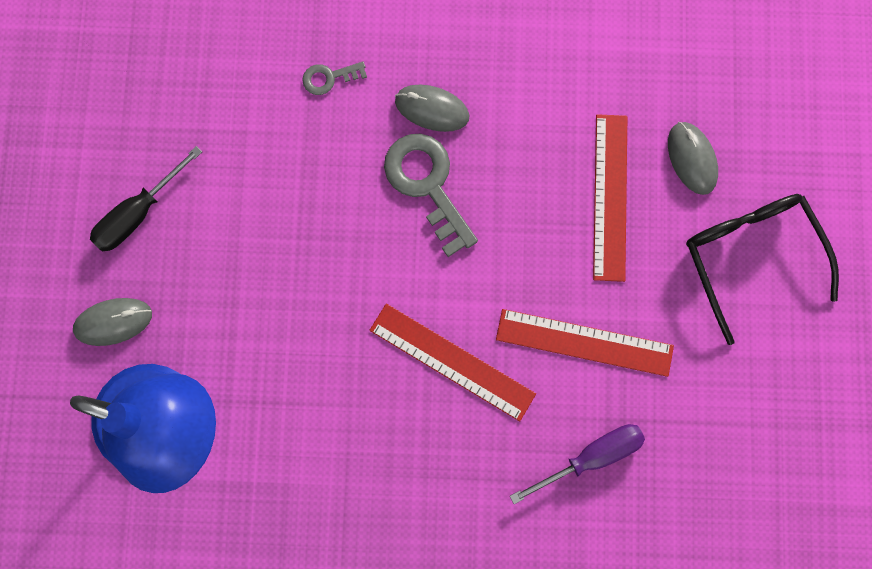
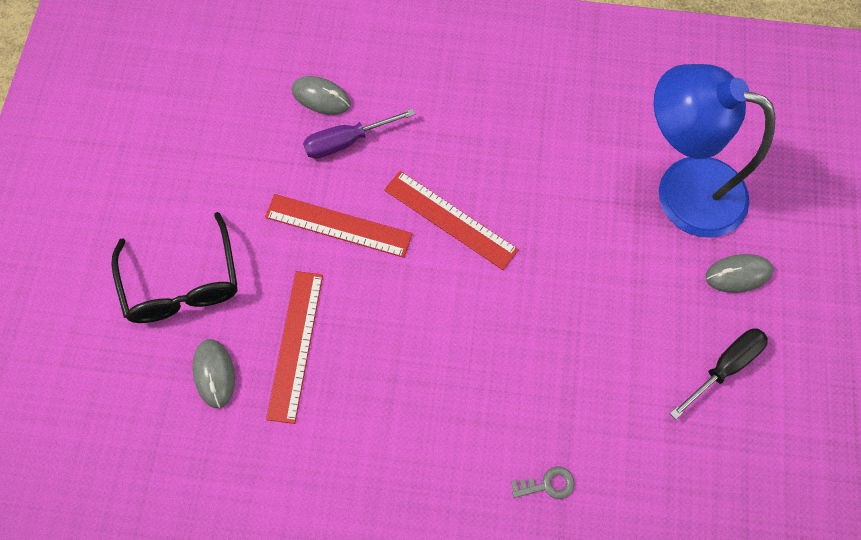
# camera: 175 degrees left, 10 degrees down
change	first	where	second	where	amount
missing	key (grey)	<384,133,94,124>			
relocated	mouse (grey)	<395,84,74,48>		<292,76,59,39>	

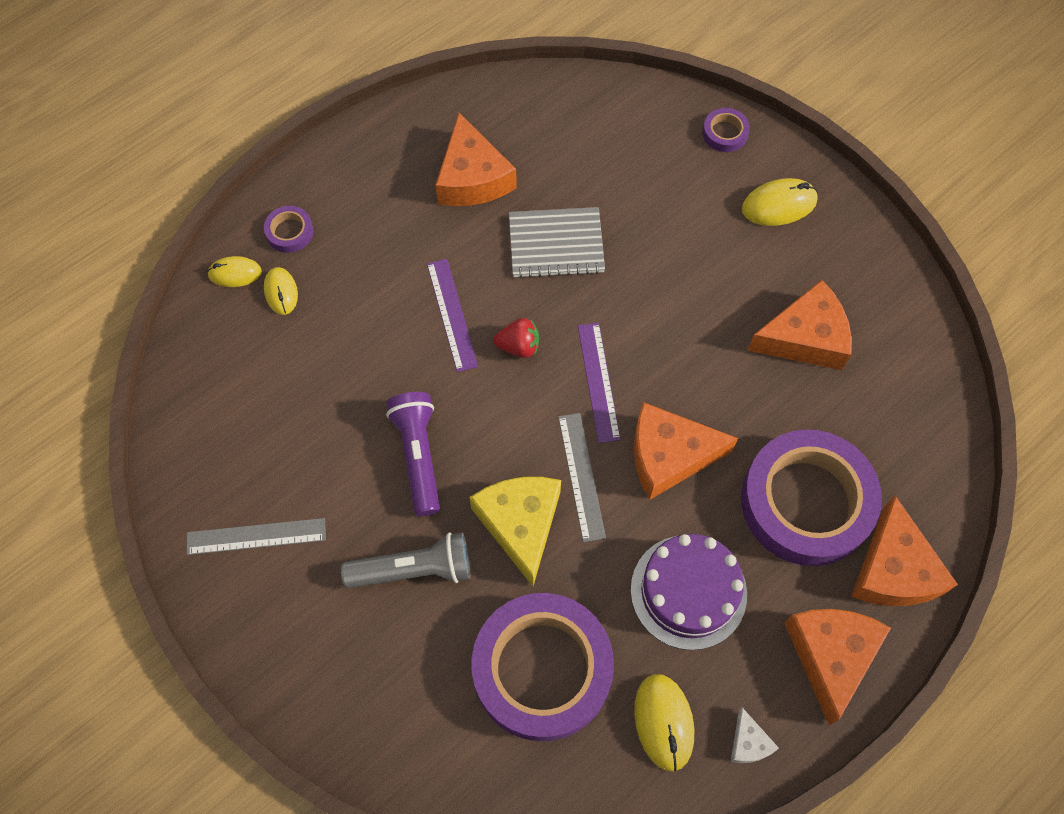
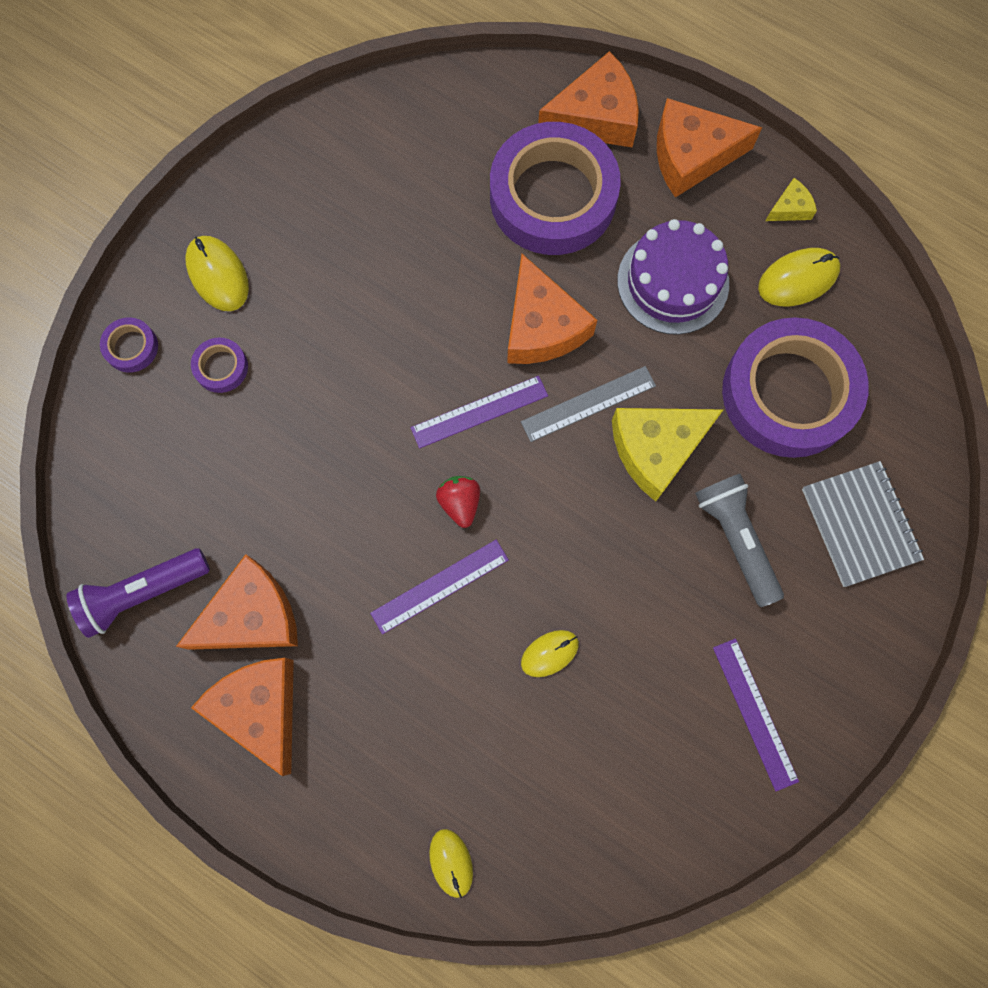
# camera: 105 degrees left, 10 degrees up
change	first	where	second	where	amount
colour	ruler (grey)	<187,518,139,37>	ruler (purple)	<713,639,86,152>	
relocated	tape (purple)	<264,206,50,47>		<191,338,57,55>	
relocated	mouse (yellow)	<264,267,34,48>		<521,630,58,47>	
relocated	flashlight (purple)	<386,392,54,124>		<66,548,144,90>	
relocated	notebook (grey)	<509,207,96,71>		<802,461,122,126>	
colour	cheese (white)	<731,708,48,55>	cheese (yellow)	<766,178,51,43>	
relocated	cheese (orange)	<748,280,104,90>		<191,658,103,118>	

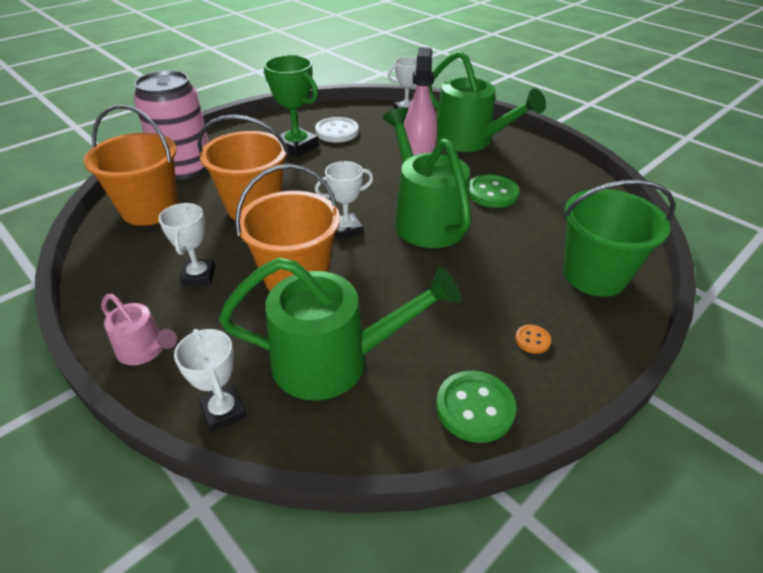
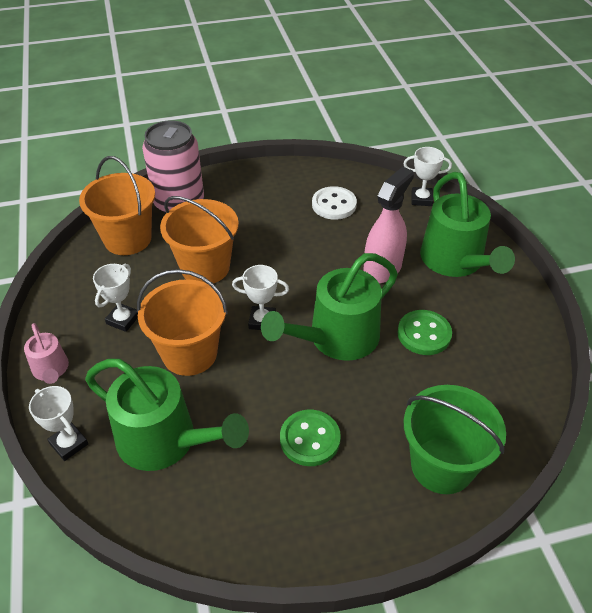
# camera: 30 degrees right, 5 degrees up
change	first	where	second	where	amount
spun	trophy (white)	<174,329,73,103>		<29,386,59,75>	45 degrees counterclockwise
missing	trophy (green)	<264,55,55,102>			
spun	watering can (green)	<383,107,88,141>		<261,253,137,108>	135 degrees counterclockwise
relocated	button (green)	<436,371,80,72>		<280,410,61,56>	
missing	button (orange)	<515,325,36,29>			

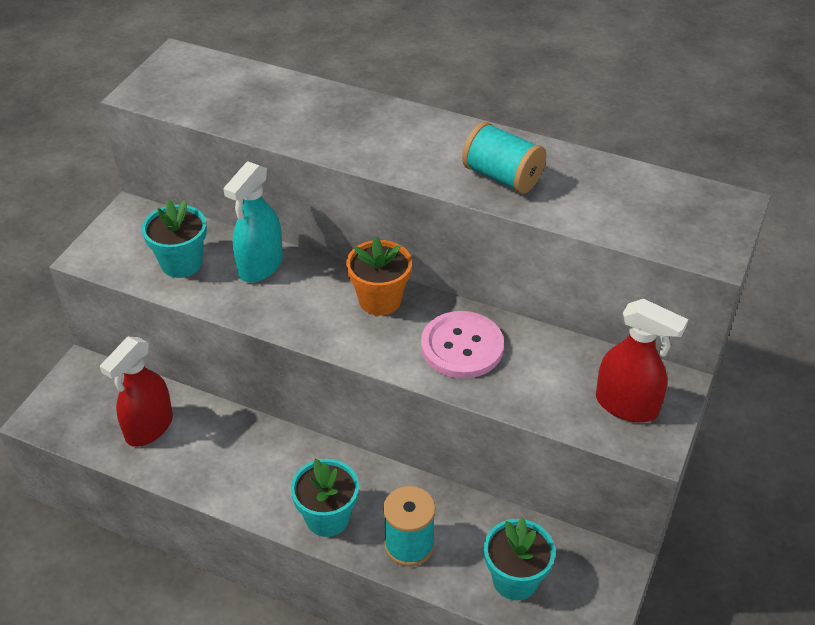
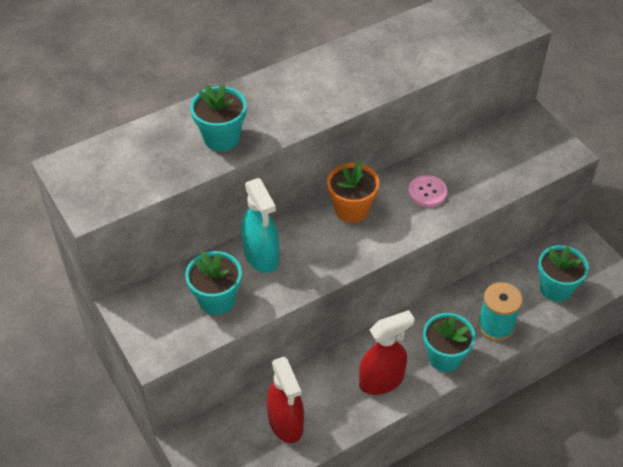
# camera: 55 degrees left, 5 degrees up
change	first	where	second	where	amount
size	button (pink)	<421,311,83,68>		<408,175,39,32>	x0.62
missing	spool (turquoise)	<462,122,84,72>			
relocated	spray bottle (red)	<596,299,92,123>		<359,310,56,85>	
appeared			flower pot (turquoise)	<190,84,57,67>	

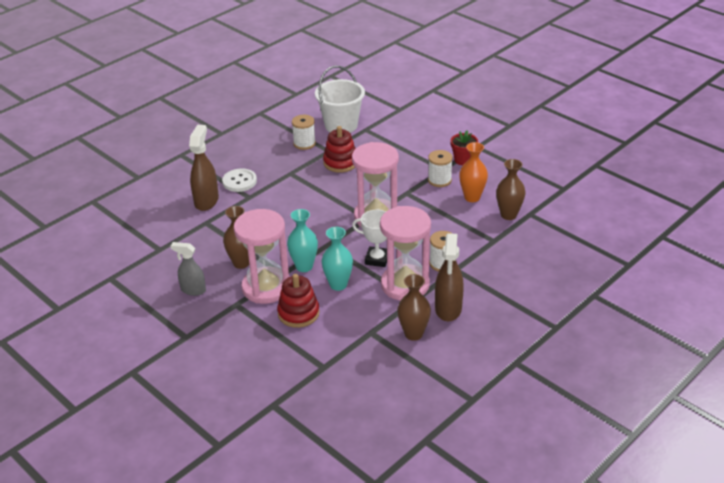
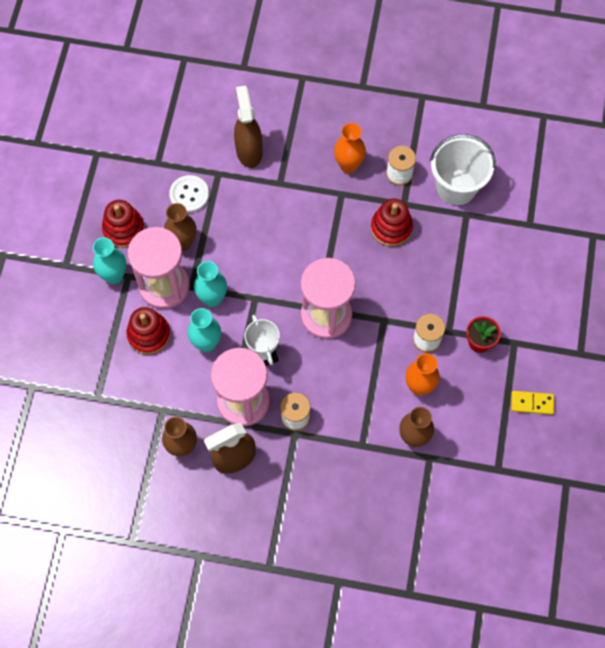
# camera: 55 degrees right, 30 degrees up
change	first	where	second	where	amount
exchanged	spray bottle (grey)	<171,242,35,54>	stacking toy (red)	<102,200,43,48>	
spun	spray bottle (brown)	<189,125,30,86>		<234,86,28,82>	75 degrees counterclockwise
relocated	button (white)	<222,168,35,24>		<169,175,40,38>	
appeared			vase (turquoise)	<93,237,33,47>	
appeared			vase (orange)	<334,123,32,50>	
appeared			domino (yellow)	<511,391,43,24>	

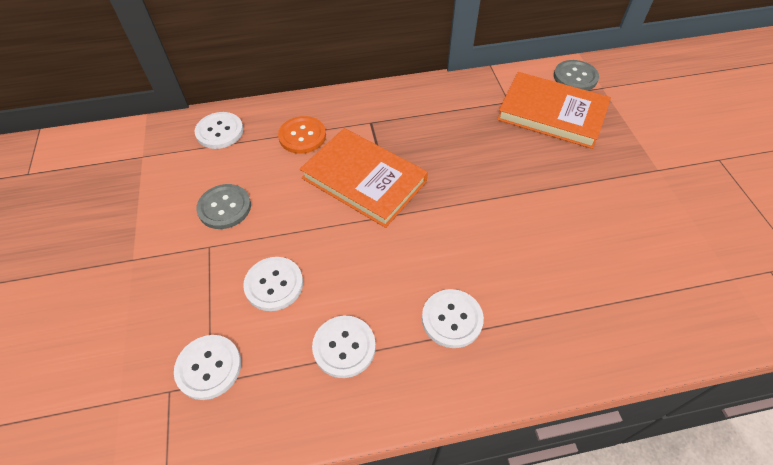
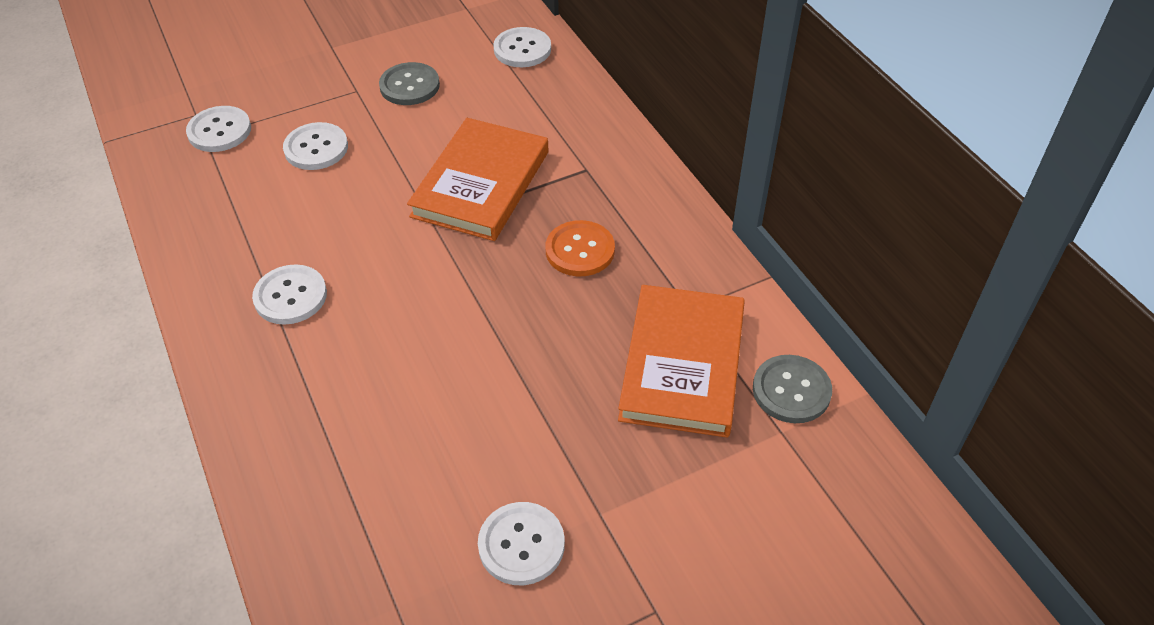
# camera: 75 degrees right, 5 degrees down
change	first	where	second	where	amount
relocated	button (orange)	<278,116,48,38>		<545,220,70,56>	
relocated	button (white)	<312,316,64,62>		<478,502,87,83>	

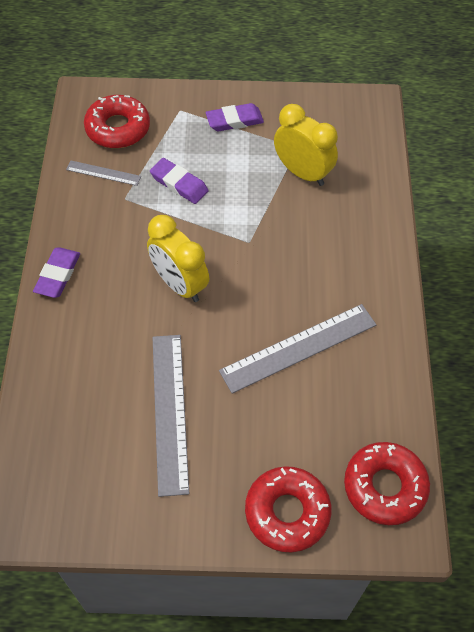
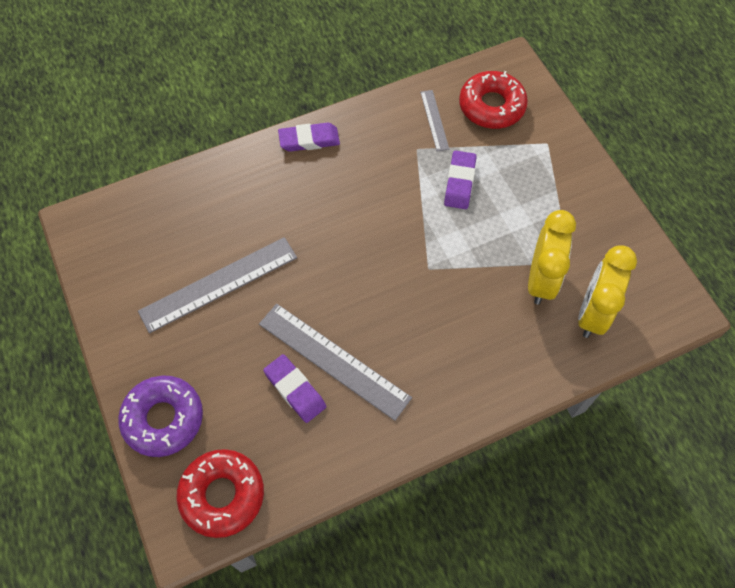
# camera: 65 degrees right, 5 degrees up
change	first	where	second	where	amount
relocated	clock (yellow)	<147,215,62,87>		<578,246,59,92>	
relocated	eraser (purple)	<206,103,58,28>		<263,354,63,69>	
colour	donut (red)	<245,466,86,86>	donut (purple)	<118,376,85,81>	

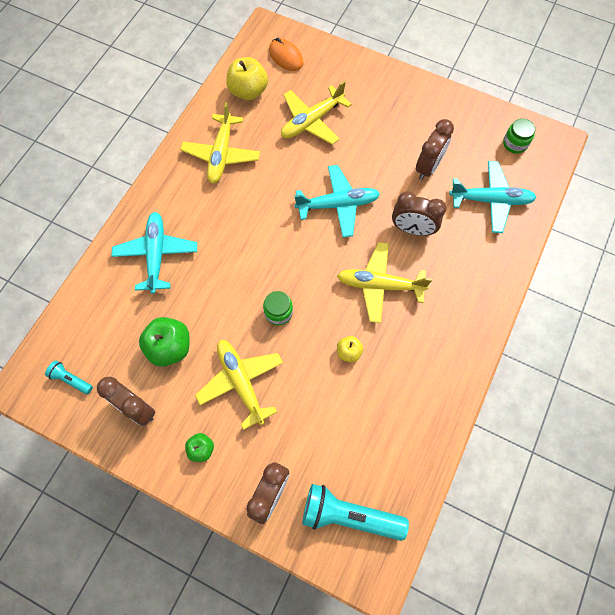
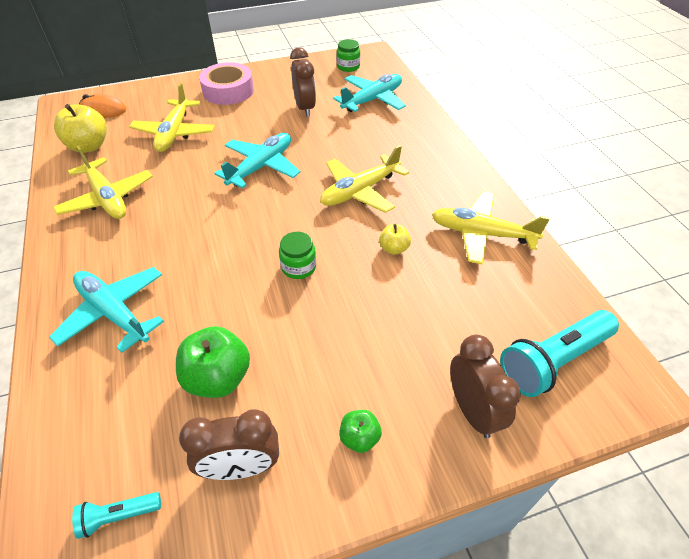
# camera: 45 degrees left, 20 degrees down
change	first	where	second	where	amount
relocated	plane (yellow)	<195,340,88,90>		<432,192,118,72>	
missing	clock (brown)	<392,191,54,45>			
appeared			tape (pink)	<199,62,55,43>	

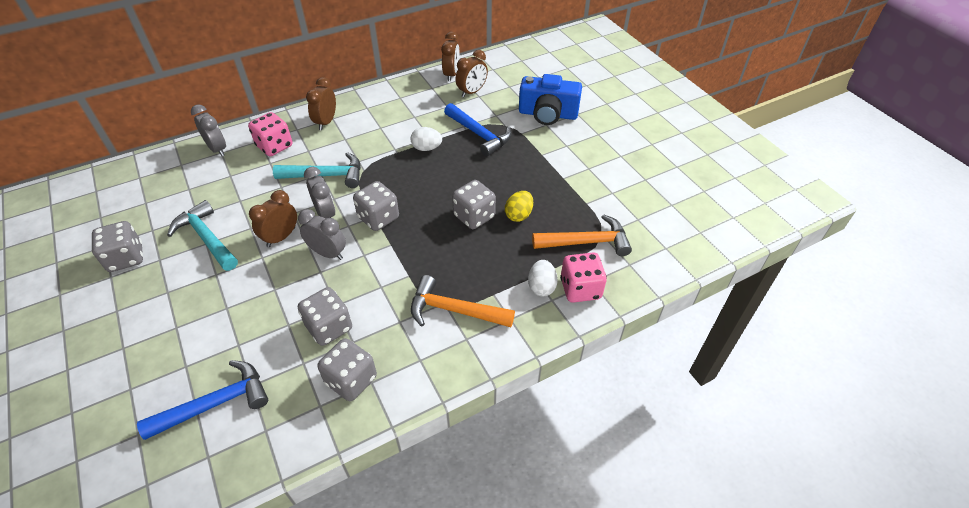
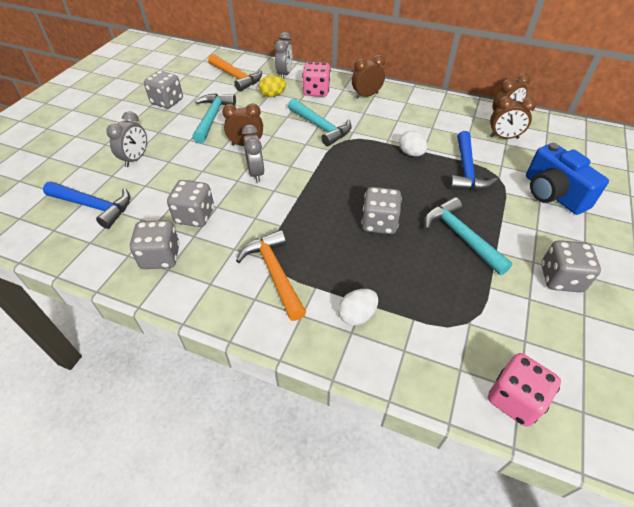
# camera: 50 degrees right, 0 degrees up
change	first	where	second	where	amount
relocated	clock (grey)	<304,167,31,51>		<106,111,41,56>	
relocated	dice (grey)	<353,181,46,50>		<541,240,60,52>	
relocated	egg (yellow)	<505,191,28,31>		<259,75,27,22>	
relocated	hammer (orange)	<532,214,100,42>		<208,54,54,38>	
relocated	dice (pink)	<560,252,47,51>		<488,353,73,74>	
appeared			hammer (turquoise)	<424,197,89,78>	

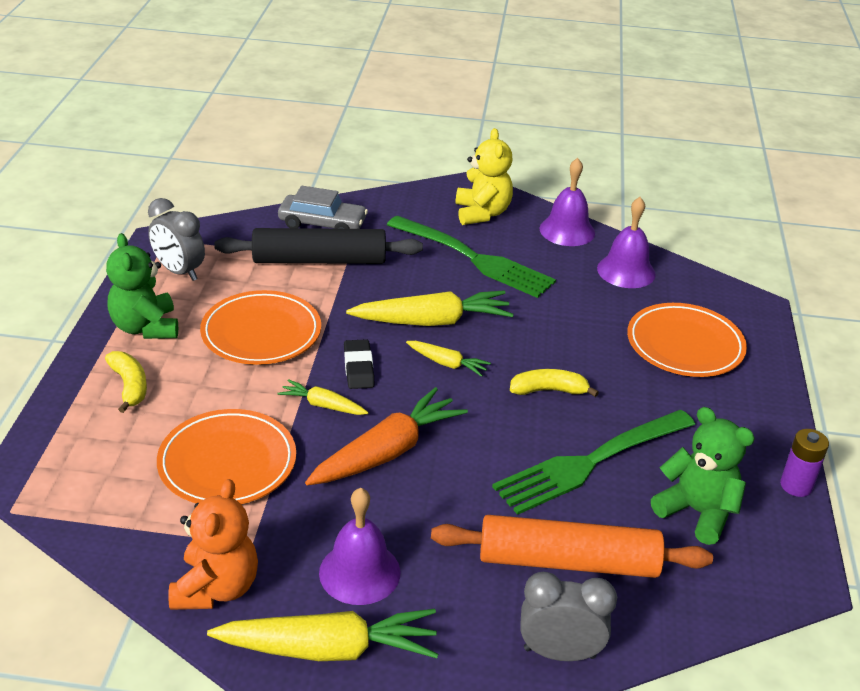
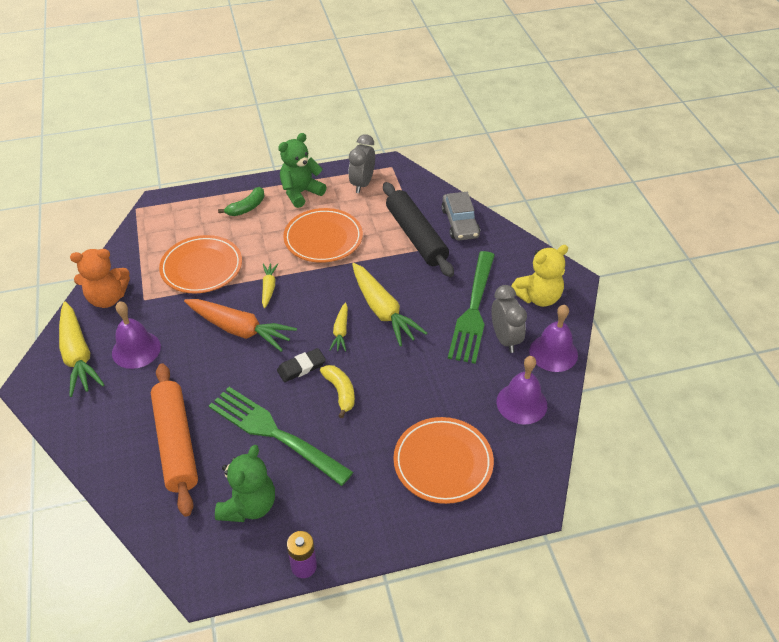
# camera: 70 degrees right, 10 degrees up
change	first	where	second	where	amount
colour	banana (yellow)	<105,351,42,62>	banana (green)	<218,187,47,29>	
relocated	eraser (black)	<344,339,30,50>		<277,348,49,34>	
relocated	clock (grey)	<520,572,97,89>		<491,285,36,68>	

